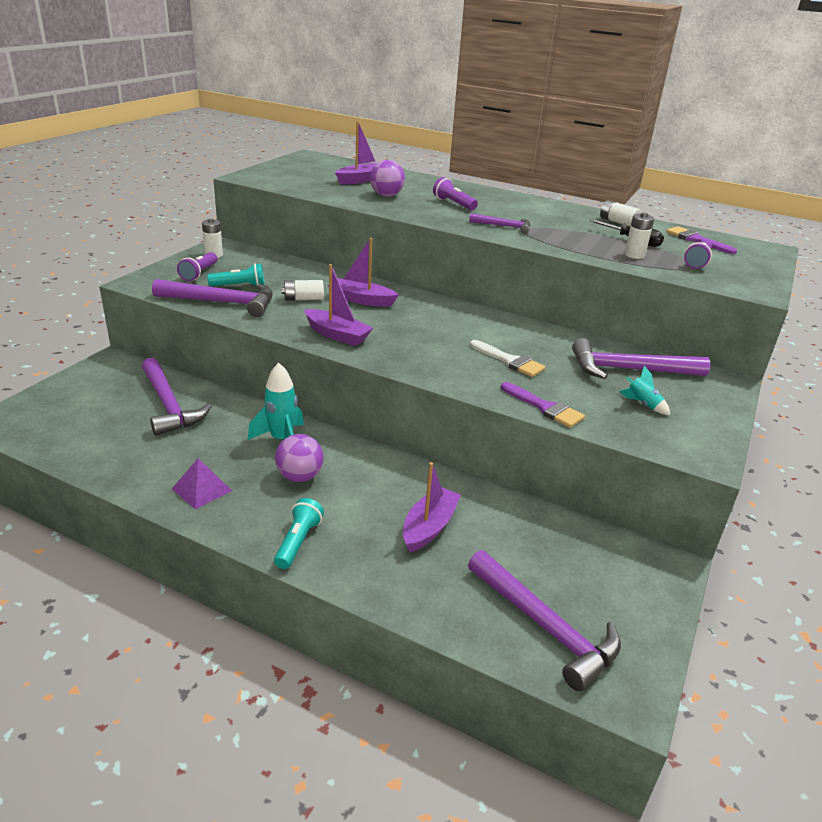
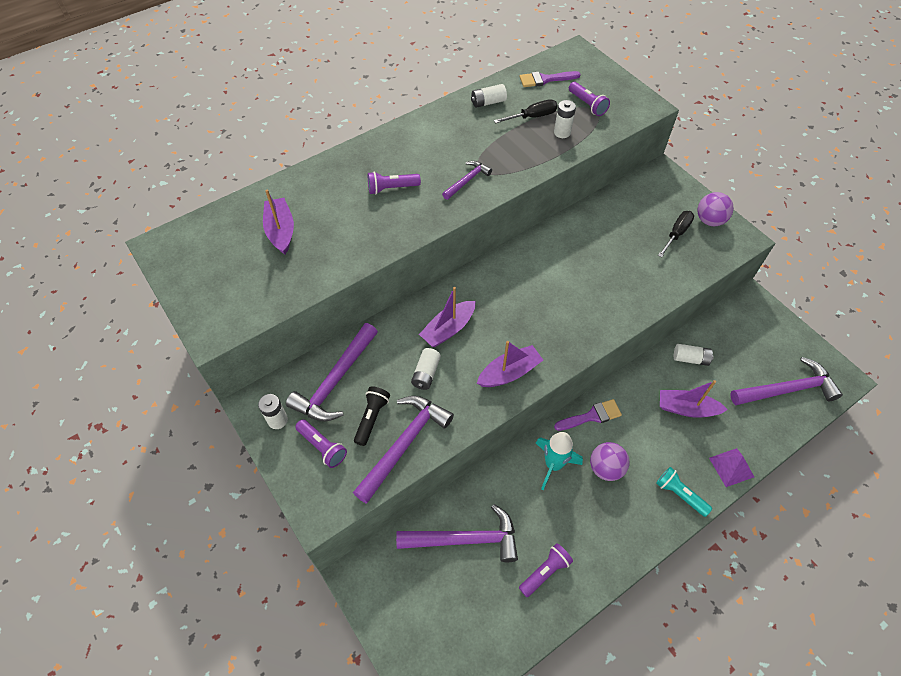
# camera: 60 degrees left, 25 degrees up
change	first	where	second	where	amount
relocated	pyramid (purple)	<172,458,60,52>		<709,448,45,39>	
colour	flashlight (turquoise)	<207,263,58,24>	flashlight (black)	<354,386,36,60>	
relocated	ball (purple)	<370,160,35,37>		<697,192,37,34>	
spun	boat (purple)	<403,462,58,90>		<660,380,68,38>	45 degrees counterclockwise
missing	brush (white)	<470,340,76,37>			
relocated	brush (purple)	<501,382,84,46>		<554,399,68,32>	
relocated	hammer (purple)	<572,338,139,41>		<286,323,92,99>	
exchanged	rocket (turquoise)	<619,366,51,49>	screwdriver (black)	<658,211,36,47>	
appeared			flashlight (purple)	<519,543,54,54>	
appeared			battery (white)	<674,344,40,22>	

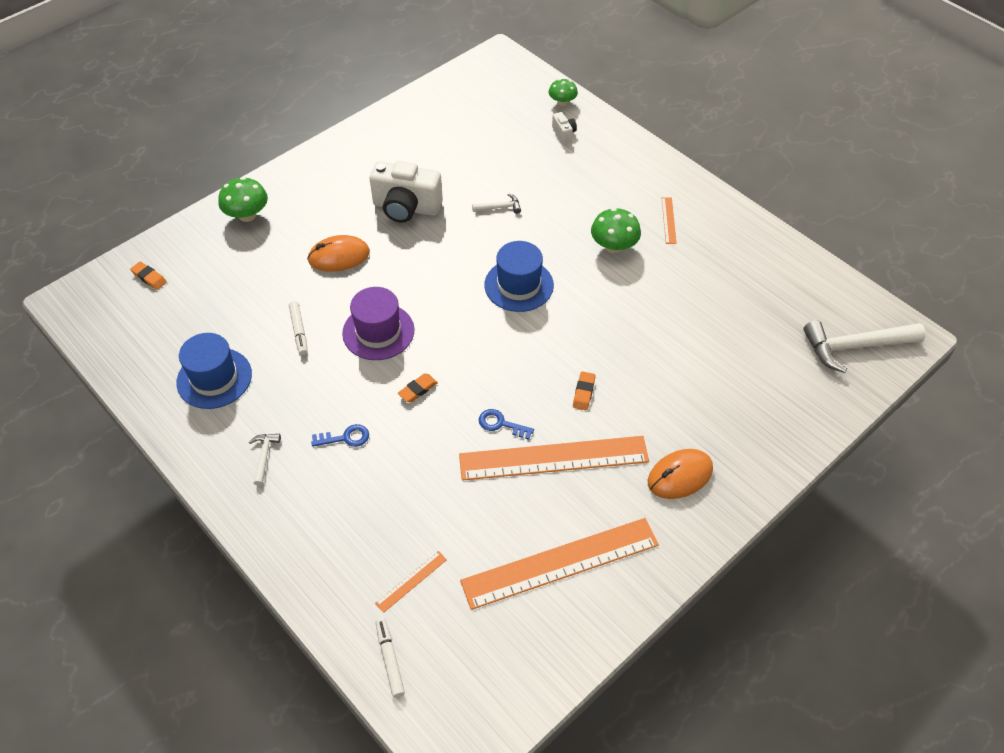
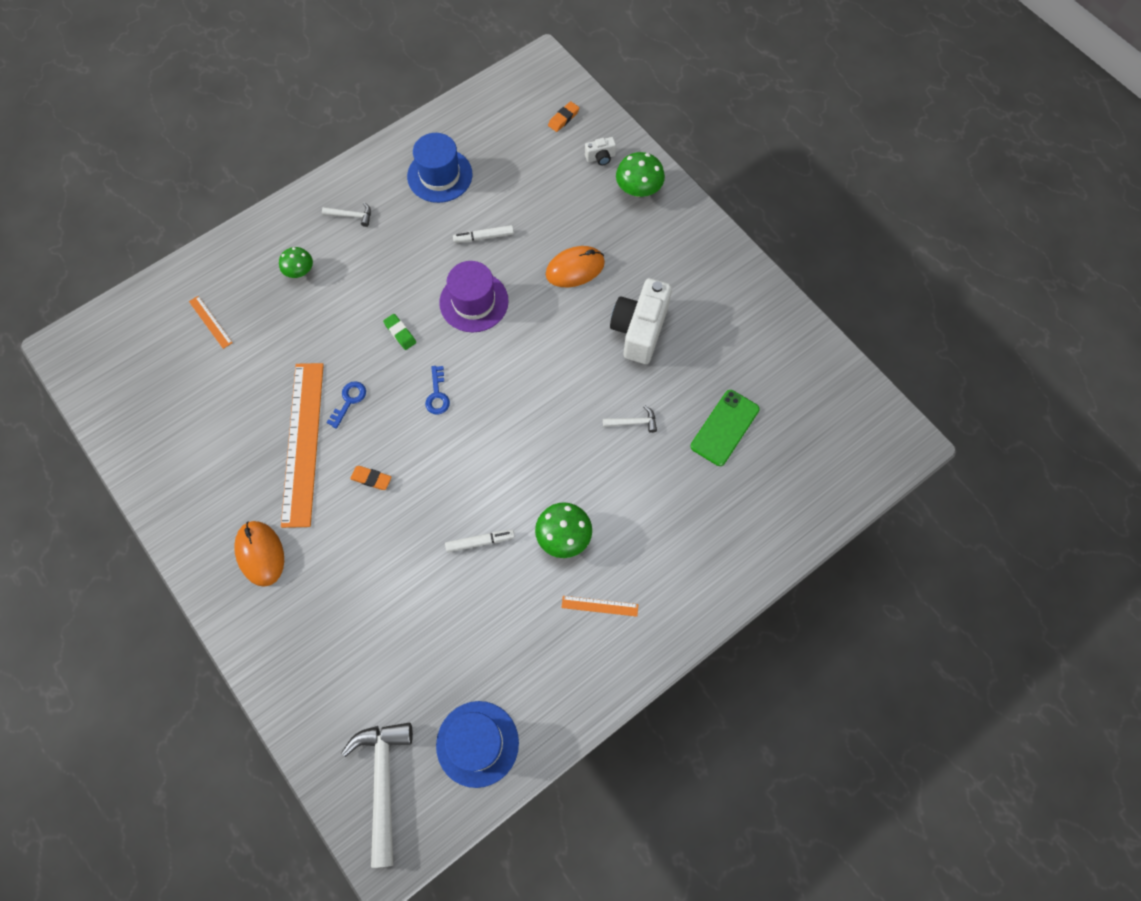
# camera: 95 degrees right, 15 degrees up
change	first	where	second	where	amount
spun	mouse (orange)	<307,235,63,37>		<546,246,59,41>	75 degrees clockwise
relocated	key (blue)	<311,424,58,23>		<425,366,25,48>	
relocated	marker (white)	<376,618,29,80>		<445,529,70,24>	
colour	eraser (orange)	<398,373,40,30>	eraser (green)	<383,314,33,36>	
missing	ruler (orange)	<460,518,199,92>			
spun	hammer (white)	<472,193,49,21>		<603,406,54,27>	90 degrees counterclockwise
relocated	hat (blue)	<484,241,70,71>		<436,701,83,87>	
relocated	mushroom (green)	<549,79,29,27>		<279,247,34,31>	
relocated	camera (white)	<552,112,25,32>		<585,137,31,28>	
appeared			phone (green)	<690,390,70,76>	

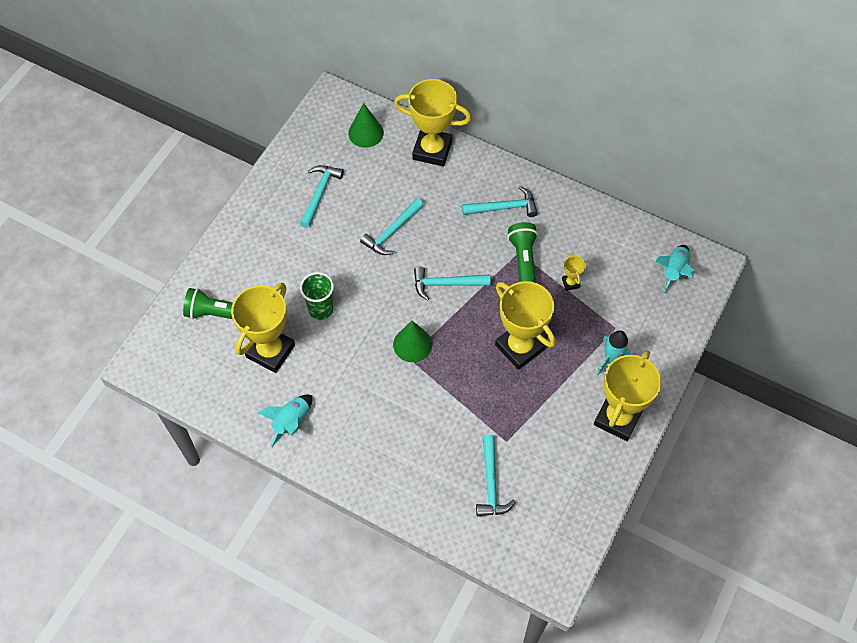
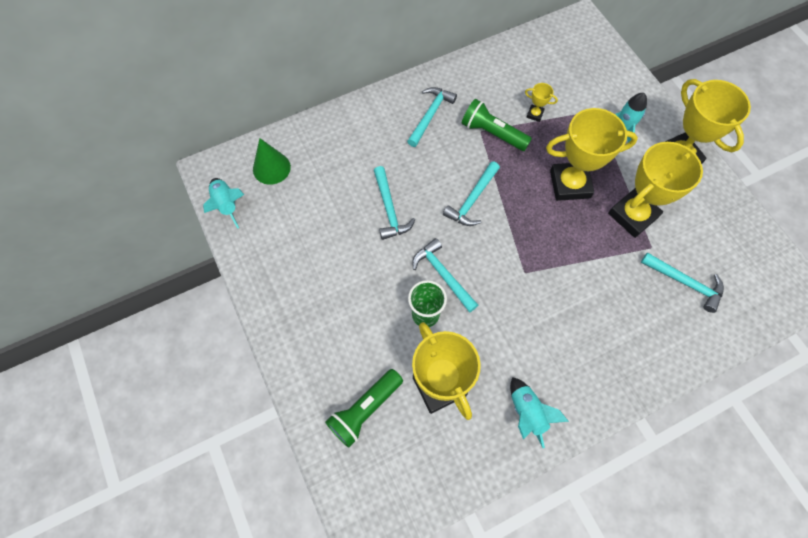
# camera: 55 degrees left, 5 degrees up
change	first	where	second	where	amount
relocated	hammer (turquoise)	<300,165,44,63>		<413,238,65,74>	
missing	cone (green)	<393,321,39,41>			
relocated	trophy (yellow)	<394,79,77,88>		<608,142,95,96>	
relocated	rocket (turquoise)	<655,245,39,50>		<203,178,41,51>	

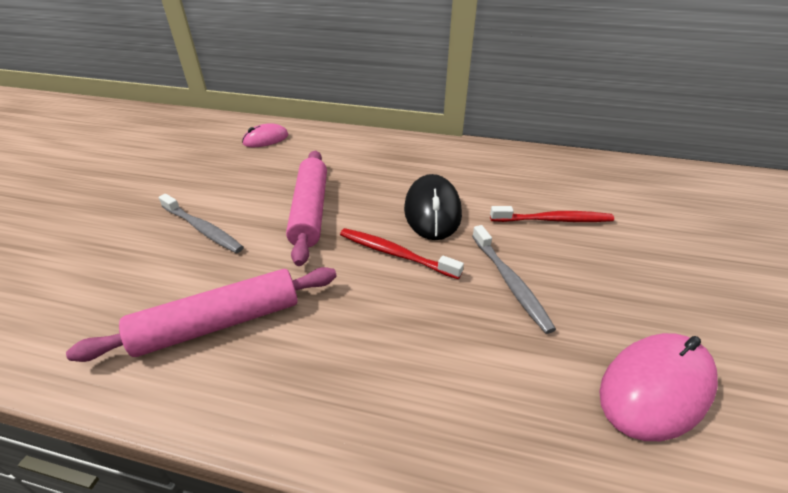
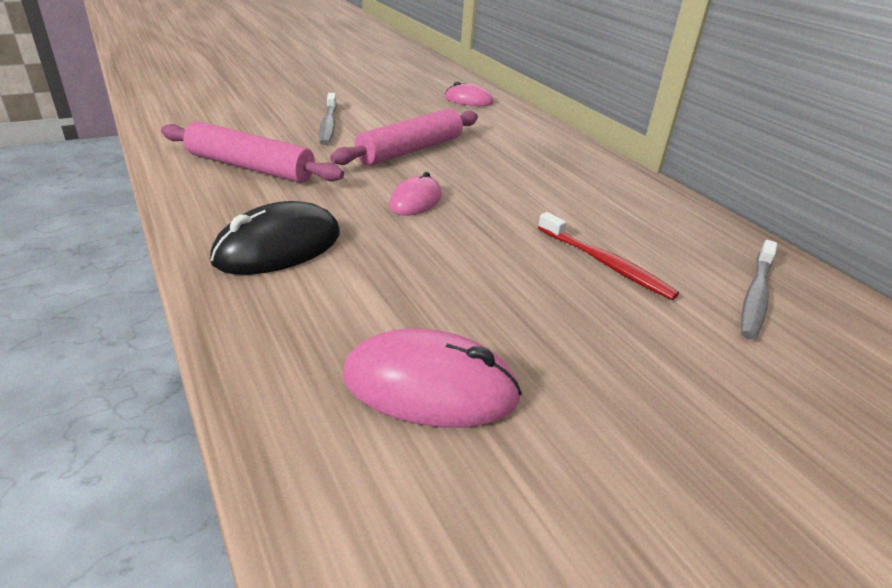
# camera: 45 degrees right, 5 degrees down
change	first	where	second	where	amount
exchanged	toothbrush (red)	<340,228,124,51>	mouse (pink)	<389,172,53,44>	
relocated	mouse (black)	<404,174,58,66>		<210,201,130,74>	
relocated	toothbrush (grey)	<472,225,84,109>		<741,240,36,99>	

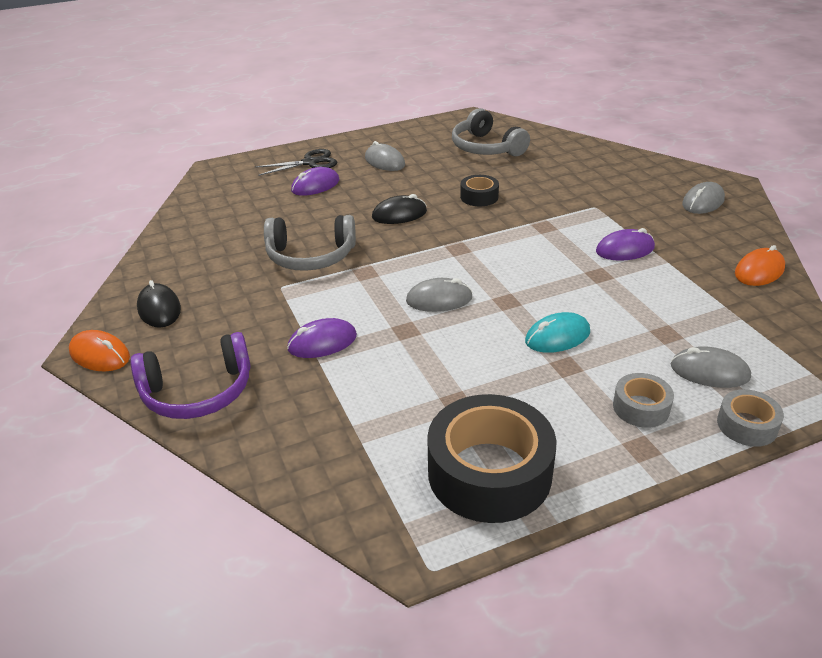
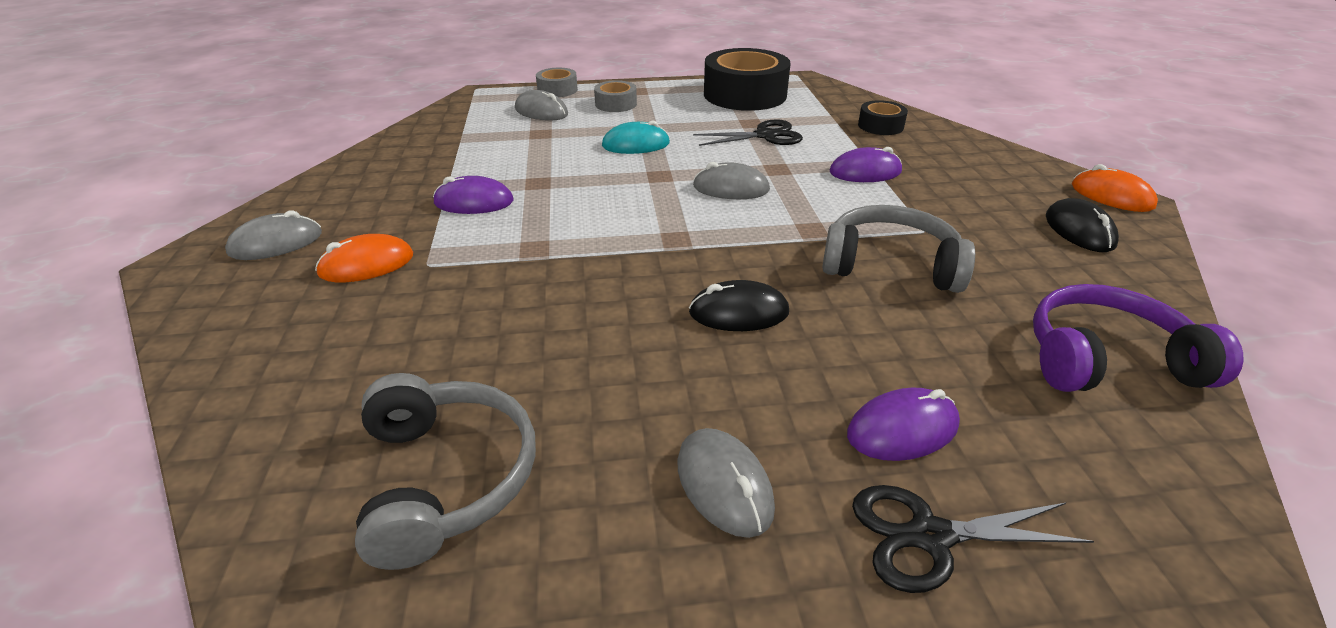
# camera: 165 degrees left, 0 degrees up
change	first	where	second	where	amount
relocated	headphones (purple)	<130,332,121,87>		<1033,284,210,108>	
relocated	tape (black)	<460,175,39,32>		<858,100,50,35>	
relocated	mouse (orange)	<735,245,50,41>		<315,234,98,48>	
appeared			scissors (black)	<693,119,110,27>	

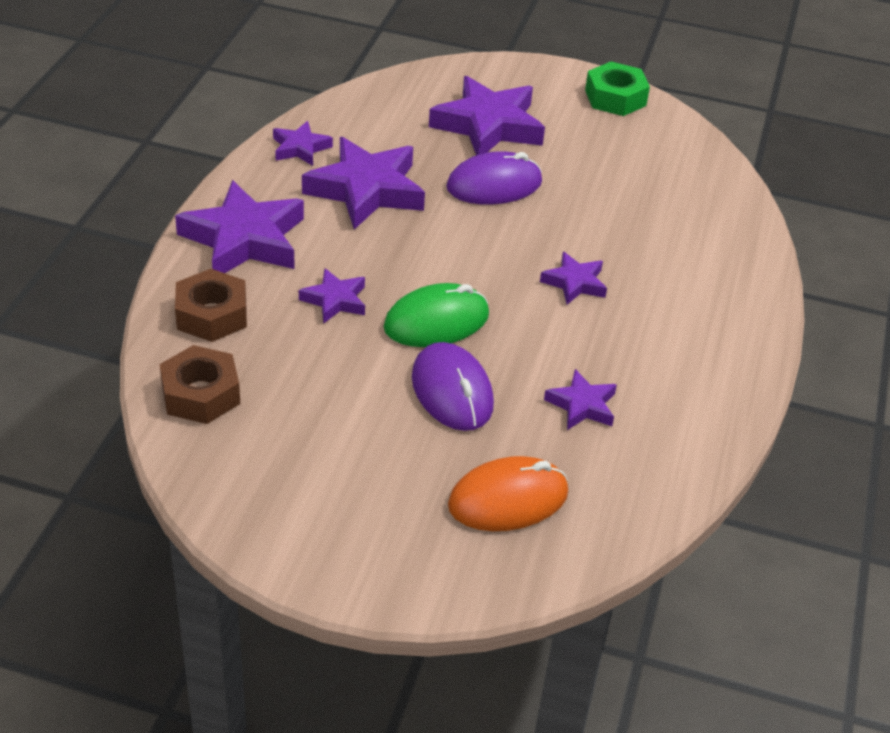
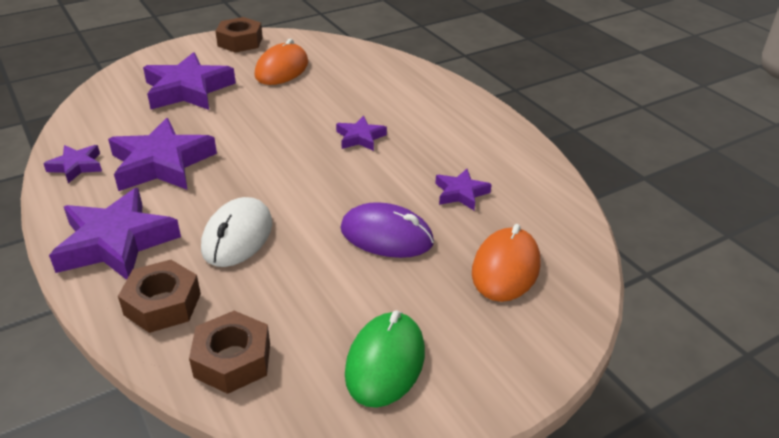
# camera: 45 degrees left, 5 degrees down
change	first	where	second	where	amount
exchanged	star (purple)	<299,268,66,56>	mouse (white)	<201,197,71,70>	
relocated	mouse (green)	<383,283,106,64>		<345,311,80,97>	
missing	mouse (purple)	<446,151,96,54>			
colour	nut (green)	<585,62,65,54>	nut (brown)	<216,17,47,36>	
appeared			mouse (orange)	<255,39,53,46>	

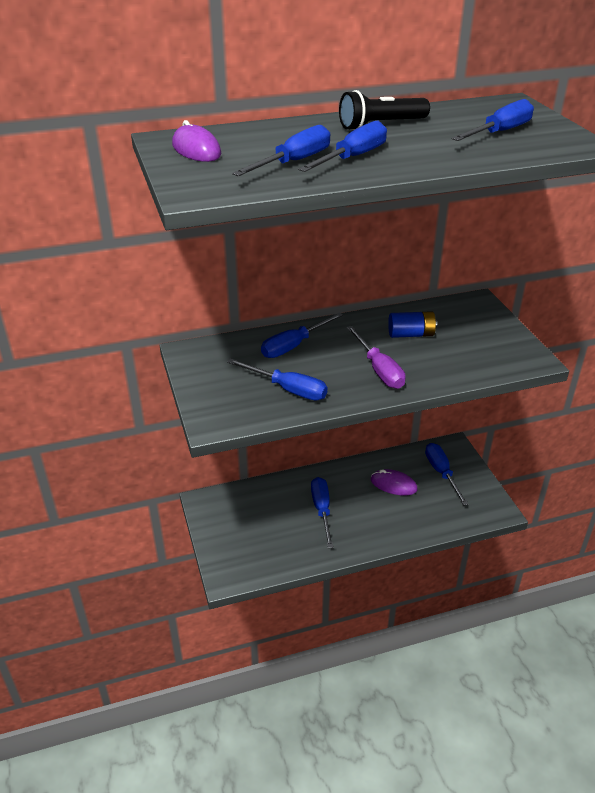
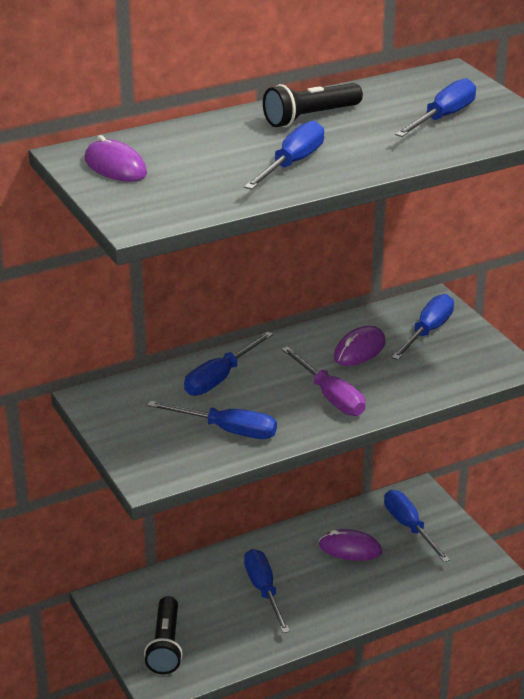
# camera: 10 degrees left, 5 degrees down
change	first	where	second	where	amount
relocated	screwdriver (blue)	<232,125,98,51>		<392,294,62,66>	
exchanged	battery (blue)	<388,311,49,27>	mouse (purple)	<334,326,52,40>	
appeared			flashlight (black)	<144,596,39,78>	

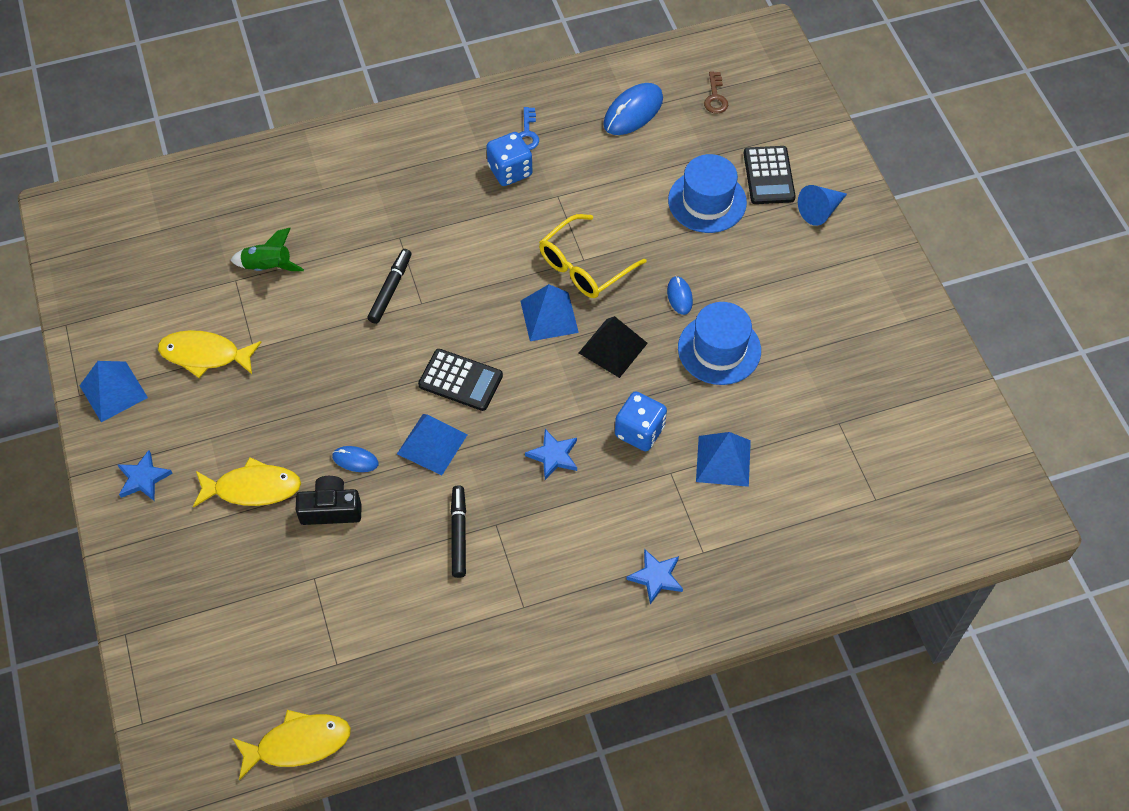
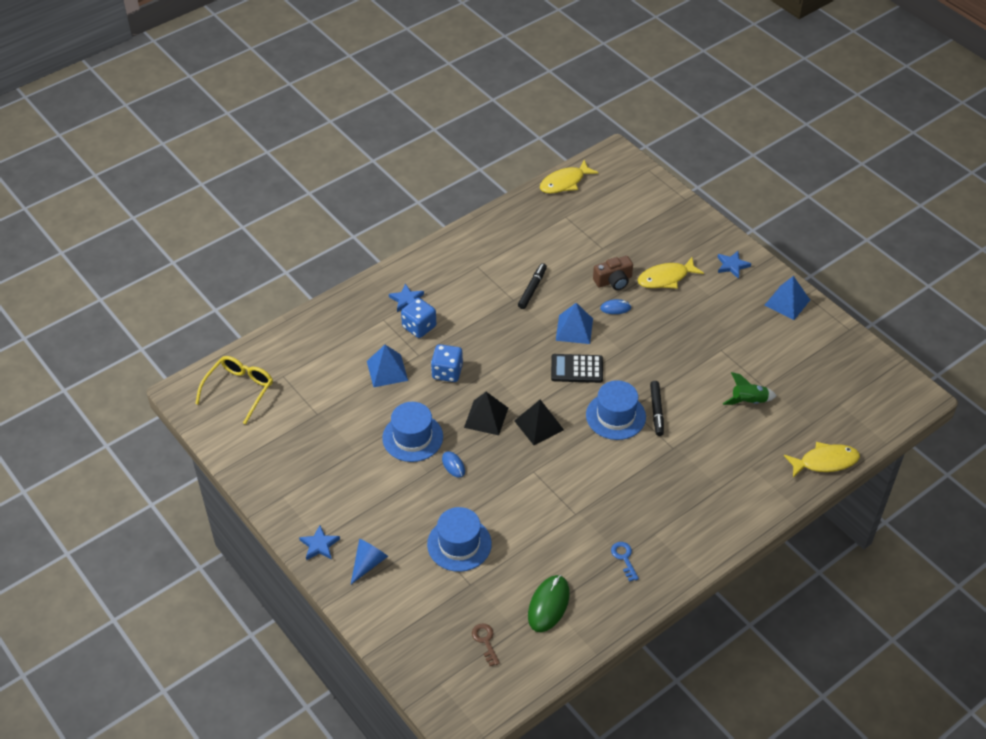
# camera: 160 degrees right, 10 degrees down
change	first	where	second	where	amount
relocated	fish (yellow)	<158,330,104,48>		<784,442,76,36>	
colour	camera (black)	<296,476,66,49>	camera (brown)	<593,256,40,34>	
spun	marker (black)	<451,485,15,93>		<518,263,29,46>	135 degrees counterclockwise
relocated	dice (blue)	<486,132,46,54>		<401,298,35,40>	
colour	pyramid (blue)	<520,284,59,57>	pyramid (black)	<514,400,50,45>	
relocated	star (blue)	<525,429,52,51>		<299,525,41,35>	
relocated	glasses (yellow)	<539,214,107,84>		<195,356,78,68>	
colour	mouse (blue)	<603,83,60,52>	mouse (green)	<528,575,42,57>	
missing	calculator (black)	<744,146,52,58>			
appeared			hat (blue)	<586,380,60,60>	

